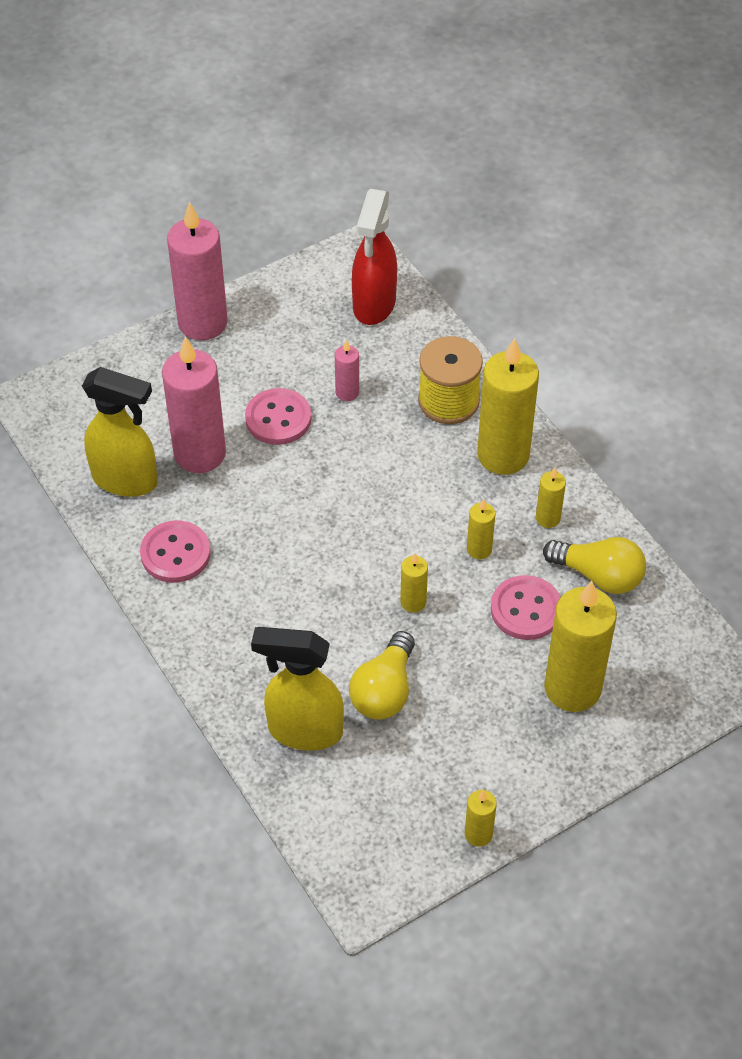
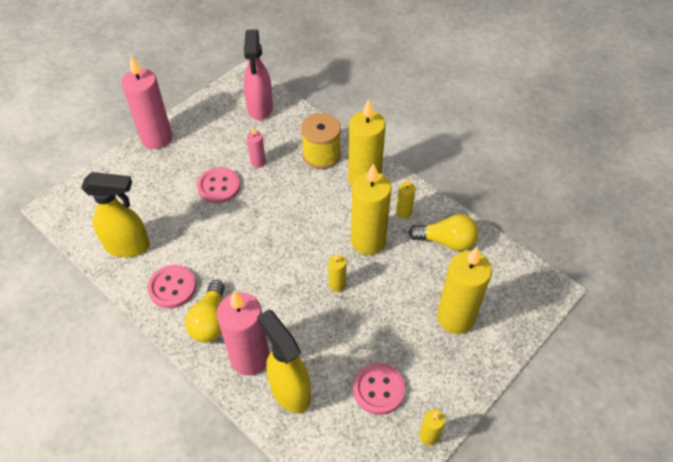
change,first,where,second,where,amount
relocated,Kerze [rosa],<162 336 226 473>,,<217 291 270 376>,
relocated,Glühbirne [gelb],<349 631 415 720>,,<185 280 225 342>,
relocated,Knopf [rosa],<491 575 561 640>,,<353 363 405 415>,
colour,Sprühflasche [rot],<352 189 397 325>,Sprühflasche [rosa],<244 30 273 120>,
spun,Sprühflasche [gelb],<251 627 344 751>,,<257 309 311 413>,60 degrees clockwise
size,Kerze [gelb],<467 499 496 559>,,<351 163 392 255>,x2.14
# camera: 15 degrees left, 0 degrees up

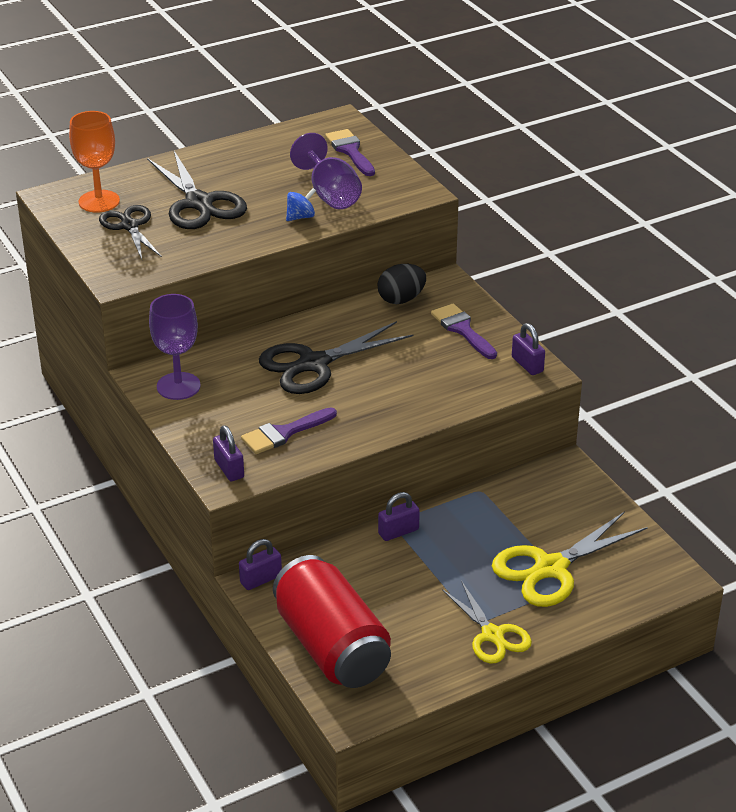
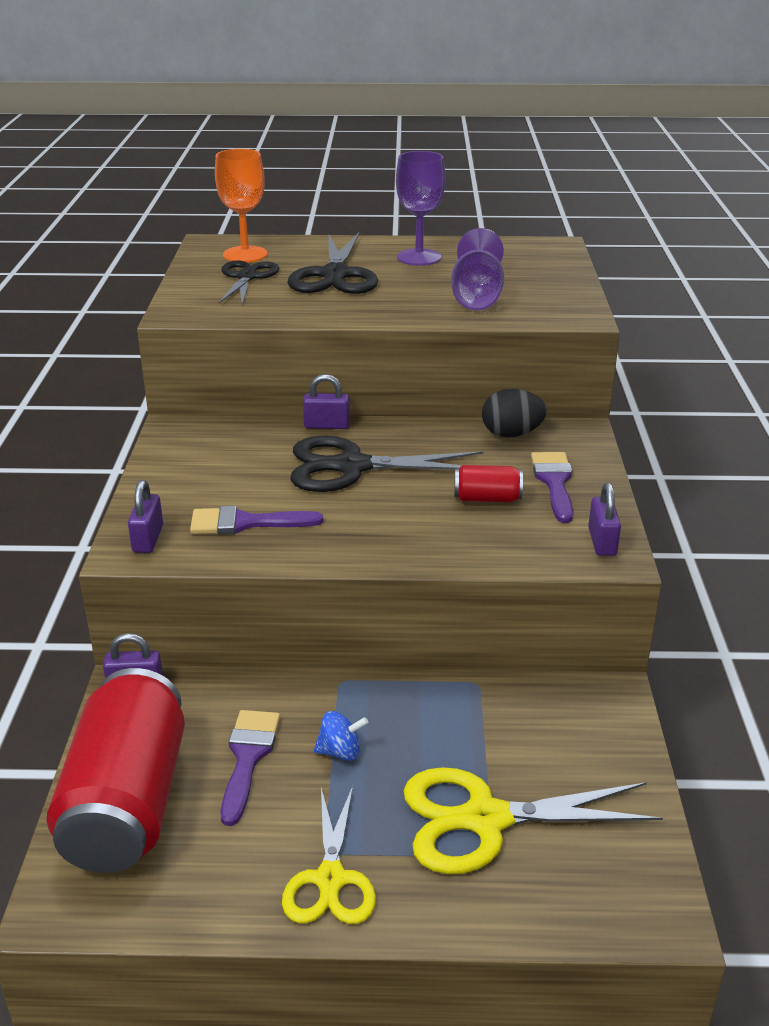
change,first,where,second,where,amount
appeared,,,Dose [rot],<454 465 523 503>,
relocated,Kelch [lila],<149 294 201 400>,,<396 151 445 266>,
relocated,Kreisel [blau],<286 188 316 221>,,<314 711 368 761>,
relocated,Pinsel [lila],<325 129 375 176>,,<221 710 280 826>,
relocated,Vorhängeschloss [lila],<378 492 420 541>,,<303 374 350 429>,
# camera: 30 degrees right, 5 degrees down

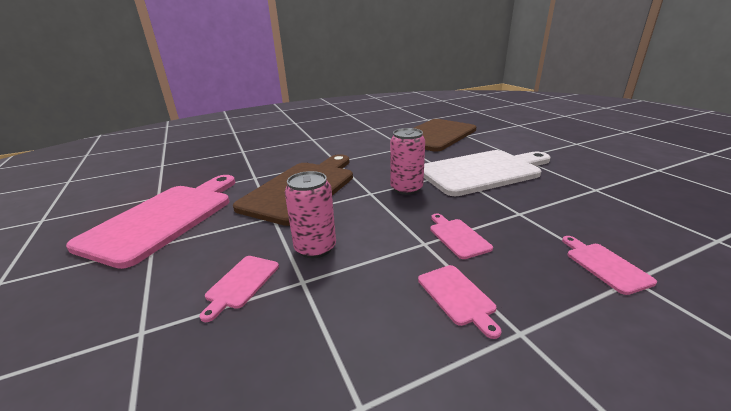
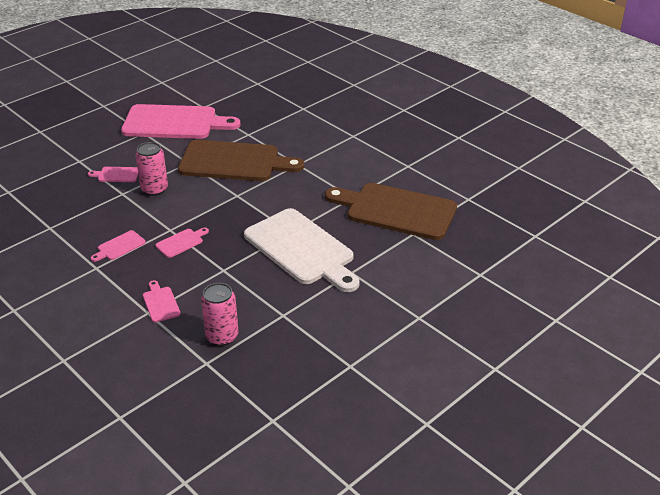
change,first,where,second,where,amount
relocated,Dose [rosa],<390 128 425 195>,,<201 283 239 346>,
spun,Schneidebrett [rosa],<562 236 657 295>,,<143 280 181 323>,75 degrees counterclockwise
# camera: 70 degrees right, 10 degrees up

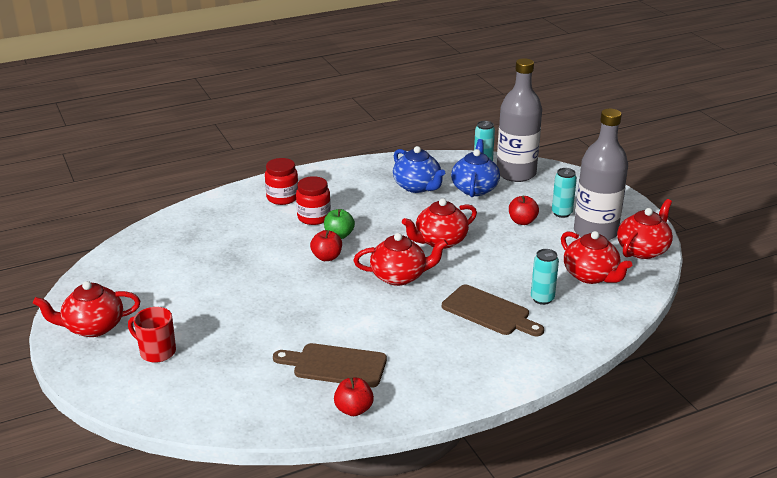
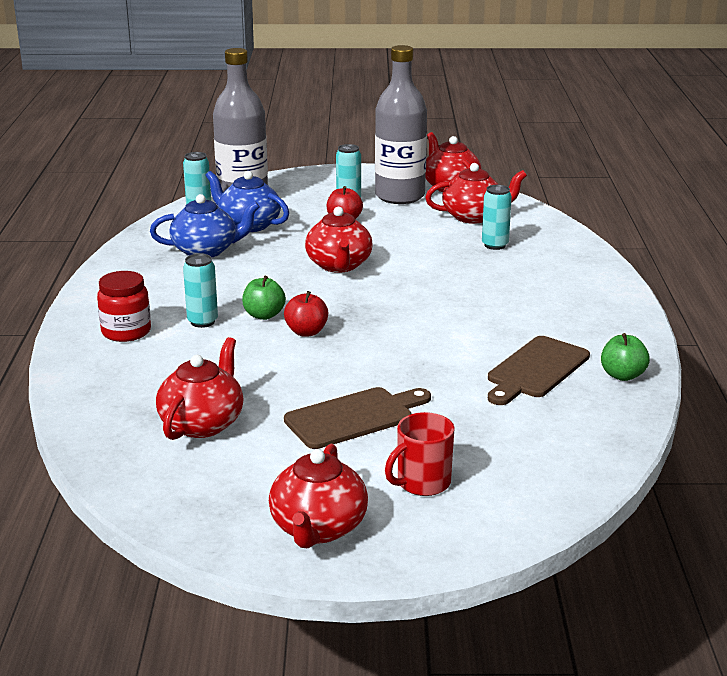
change,first,where,second,where,amount
relocated,Teekanne [rot],<354 233 448 286>,,<156 337 243 440>,
relocated,Schneidebrett [braun],<442 285 544 336>,,<284 387 431 449>,
exchanged,Einmachglas [rot],<296 176 331 225>,Dose [türkis],<183 254 218 328>,
colour,Apfel [rot],<334 377 374 416>,Apfel [grün],<601 333 650 381>,
# camera: 65 degrees left, 5 degrees down

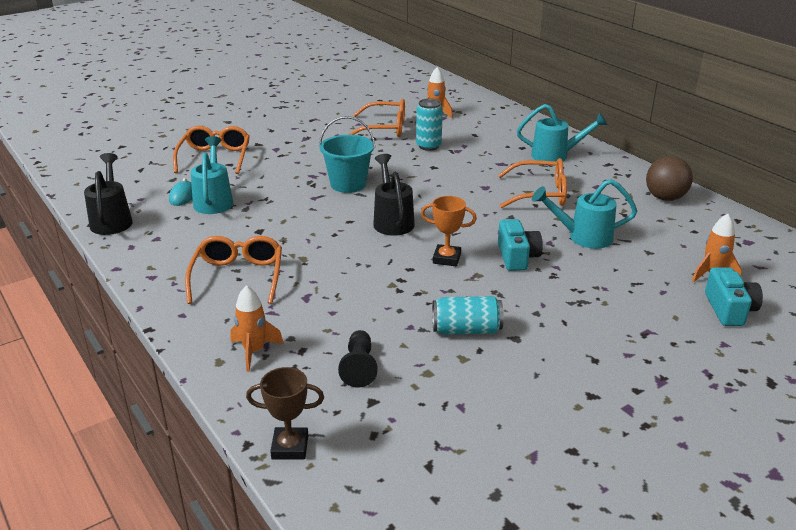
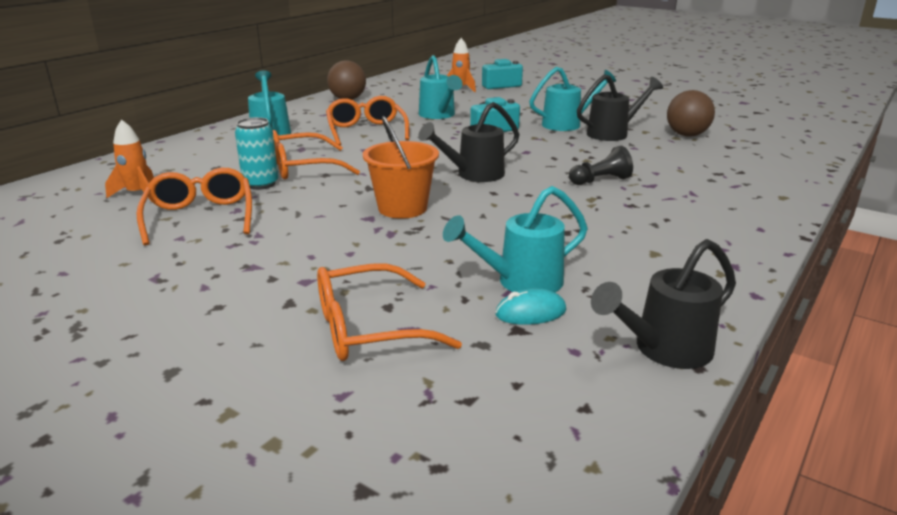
change,first,where,second,where,amount
missing,Rakete [orange],<230 285 284 372>,,,
missing,Pokal [braun],<246 367 324 460>,,,
missing,Pokal [orange],<421 196 477 266>,,,
appeared,,,Gießkanne [türkis],<529 67 616 131>,
appeared,,,Ball [braun],<667 90 715 137>,
relocated,Brille [orange],<185 236 282 304>,,<273 130 360 179>,
relocated,Bauer [schwarz],<338 330 377 387>,,<569 146 633 185>,
exchanged,Dose [türkis],<432 296 504 335>,Gießkanne [schwarz],<577 74 663 141>,
colour,Eimer [türkis],<319 116 375 193>,Eimer [orange],<363 116 439 219>,
# camera: 110 degrees left, 5 degrees down

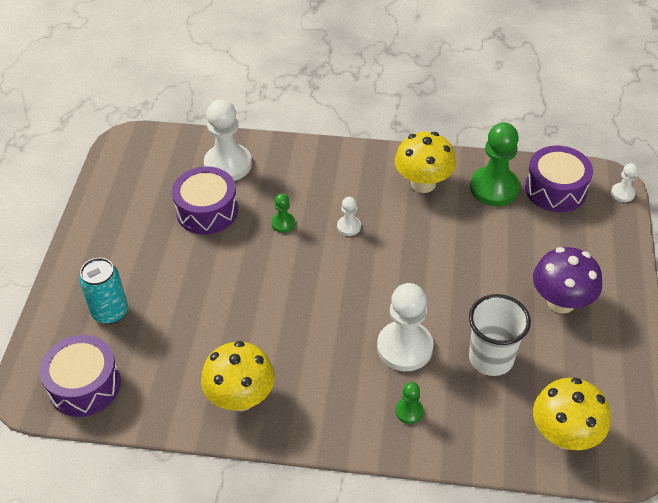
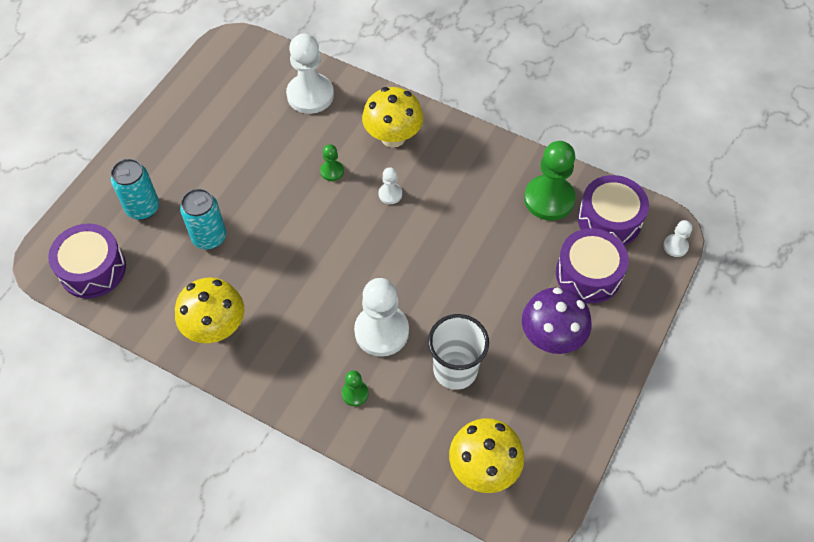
change,first,where,second,where,amount
appeared,,,Dose [türkis],<180 189 226 250>,
relocated,Trommel [lila],<172 167 238 234>,,<556 228 629 303>,
relocated,Pilz [gelb],<395 132 456 193>,,<362 87 423 148>,
# camera: 20 degrees right, 10 degrees up

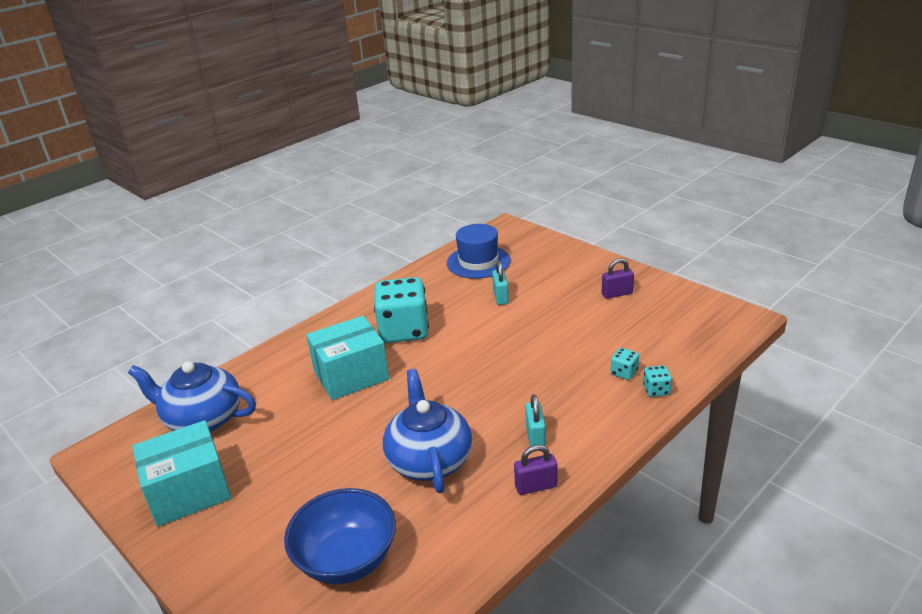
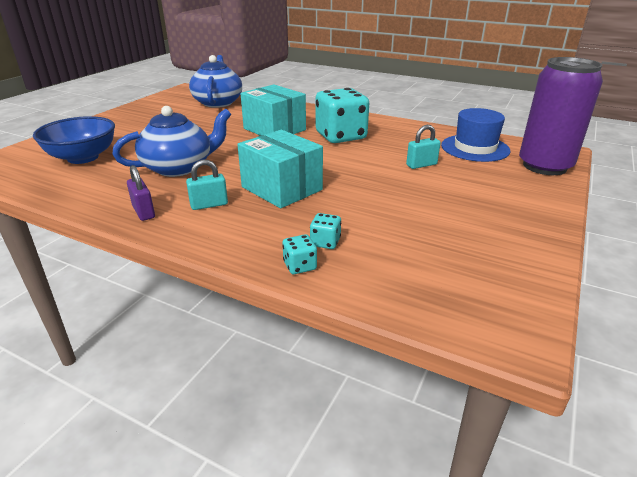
change,first,where,second,where,amount
missing,Vorhängeschloss [lila],<602 258 634 299>,,,
appeared,,,Dose [lila],<519 57 603 175>,
relocated,Schachtel [türkis],<132 420 231 527>,,<237 130 323 208>,
# camera: 70 degrees right, 0 degrees up

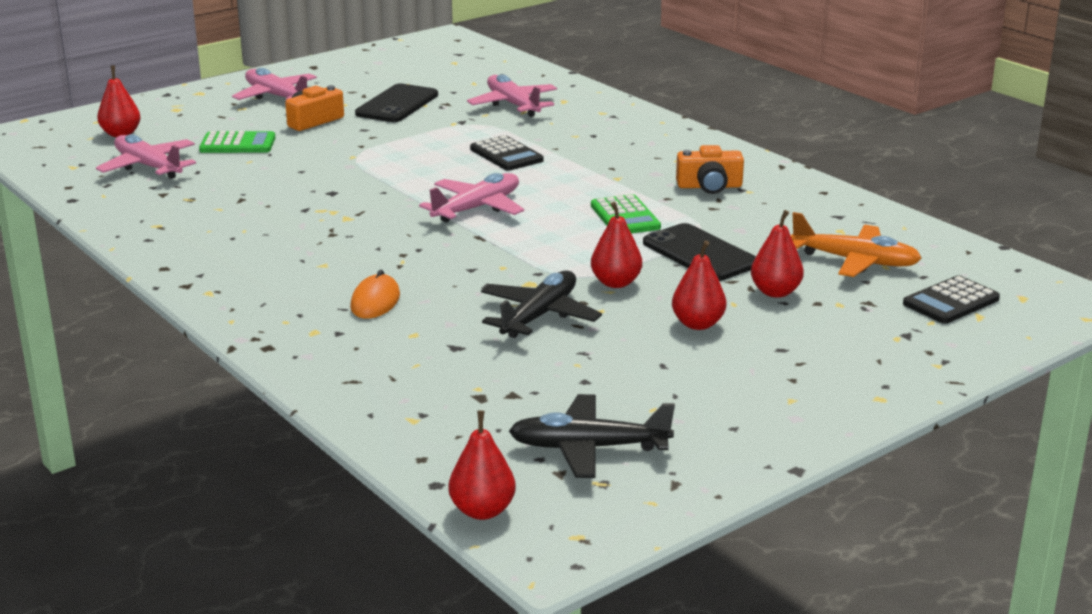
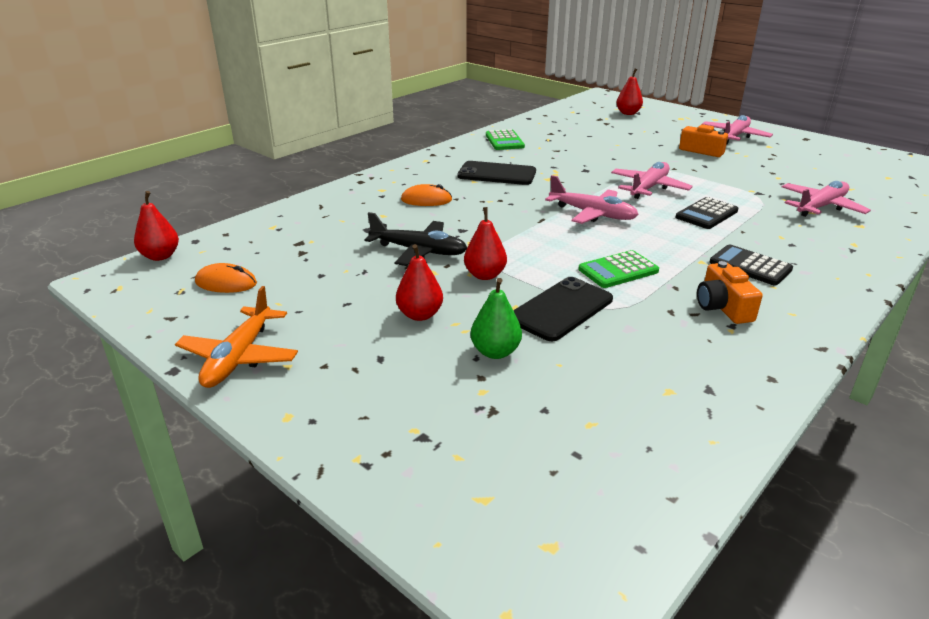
change,first,where,second,where,amount
relocated,Flugzeug [rosa],<96 134 196 179>,,<611 162 693 199>,
relocated,Taschenrechner [grün],<199 131 275 153>,,<486 129 525 150>,
relocated,Handy [schwarz],<355 83 438 122>,,<457 161 536 185>,
relocated,Flugzeug [orange],<791 212 922 277>,,<175 286 298 388>,
relocated,Taschenrechner [schwarz],<903 275 1000 324>,,<710 244 793 285>,
exchanged,Flugzeug [schwarz],<509 394 675 478>,Computermaus [orange],<195 263 257 293>,
colour,Birne [rot],<751 210 804 298>,Birne [grün],<470 278 522 359>,
# camera: 80 degrees right, 5 degrees up

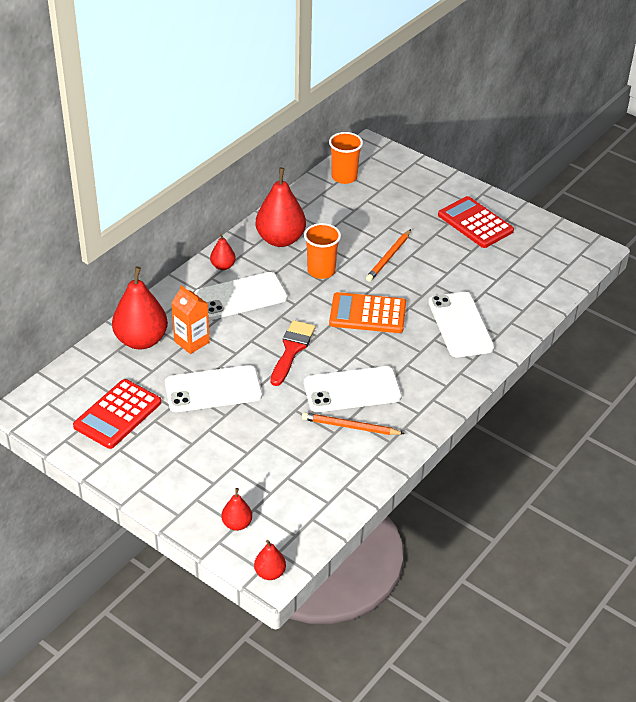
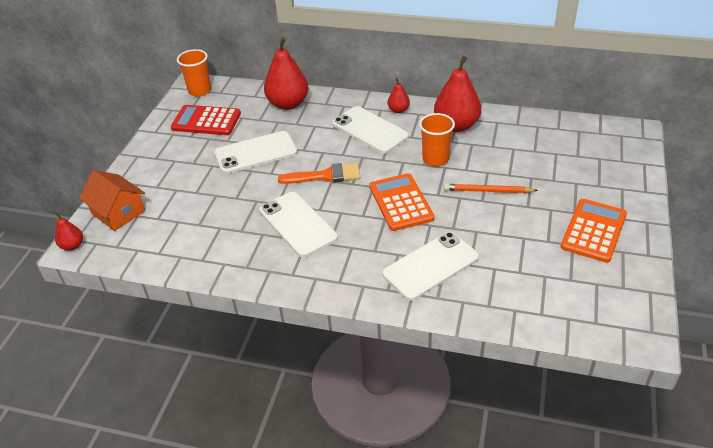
change,first,where,second,where,amount
missing,Getränkekarton [orange],<171 285 210 354>,,,
missing,Bleistift [orange],<302 412 405 435>,,,
relocated,Becher [orange],<329 132 363 184>,,<177 49 211 96>,
exchanged,Birne [rot],<222 488 252 531>,Haus [orange],<79 170 145 231>,
colour,Pinsel [rot],<271 320 315 386>,Pinsel [orange],<278 163 360 184>,
colour,Taschenrechner [rot],<438 196 514 248>,Taschenrechner [orange],<561 199 627 263>,
spun,Handy [weiß],<165 365 262 412>,,<214 131 297 174>,75 degrees counterclockwise
# camera: 70 degrees right, 0 degrees up

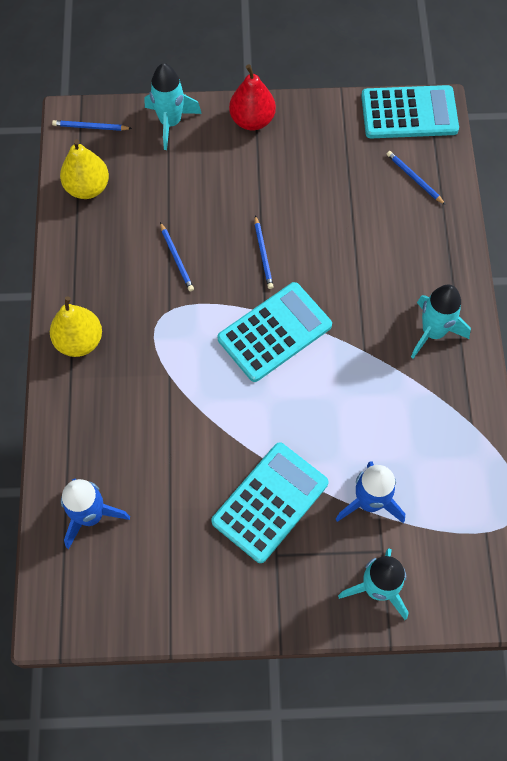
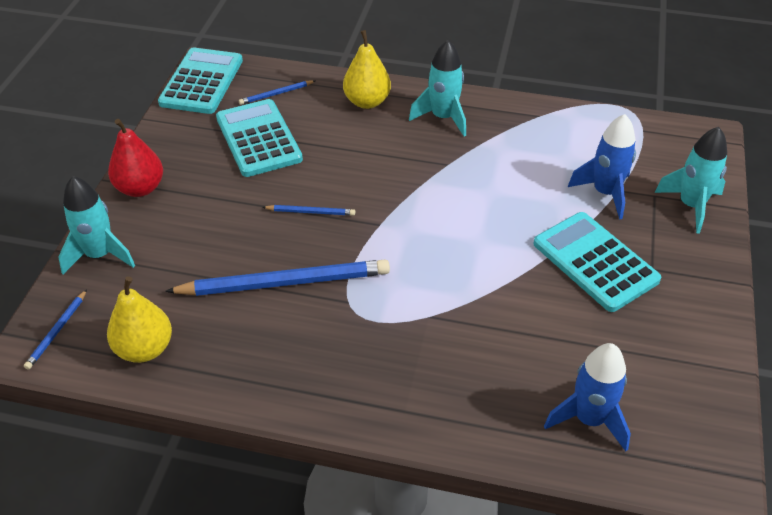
change,first,where,second,where,amount
relocated,Birne [gelb],<50 296 102 357>,,<343 30 391 109>,
relocated,Taschenrechner [türkis],<217 282 332 382>,,<216 99 303 177>,
size,Bleistift [blau],<160 222 194 291>,,<165 260 390 296>,x2.21
# camera: 75 degrees left, 20 degrees down

